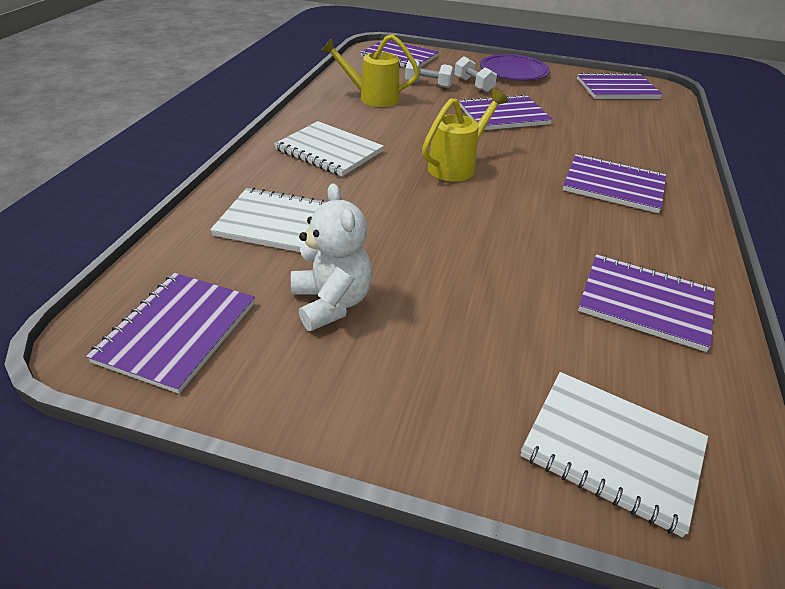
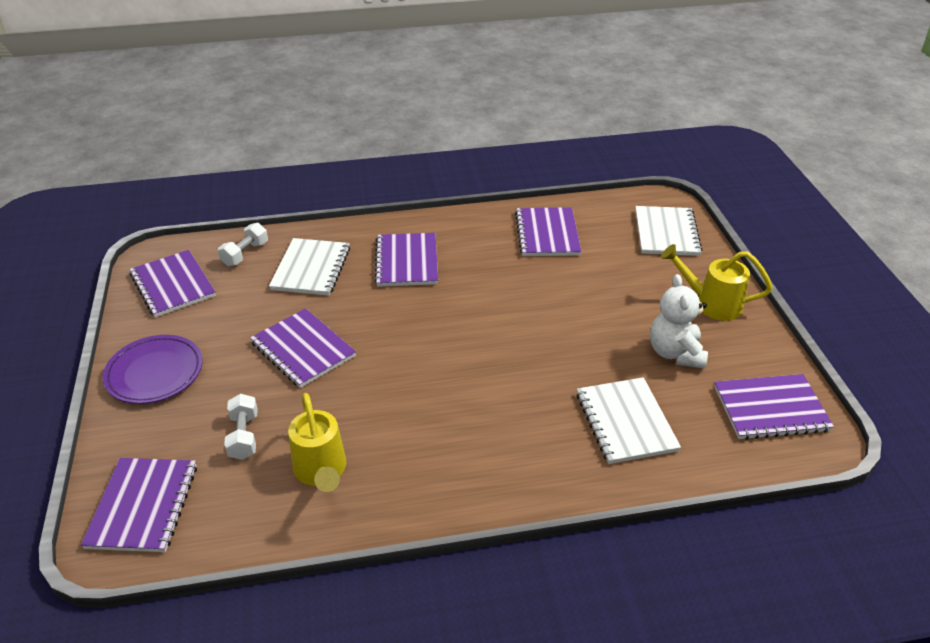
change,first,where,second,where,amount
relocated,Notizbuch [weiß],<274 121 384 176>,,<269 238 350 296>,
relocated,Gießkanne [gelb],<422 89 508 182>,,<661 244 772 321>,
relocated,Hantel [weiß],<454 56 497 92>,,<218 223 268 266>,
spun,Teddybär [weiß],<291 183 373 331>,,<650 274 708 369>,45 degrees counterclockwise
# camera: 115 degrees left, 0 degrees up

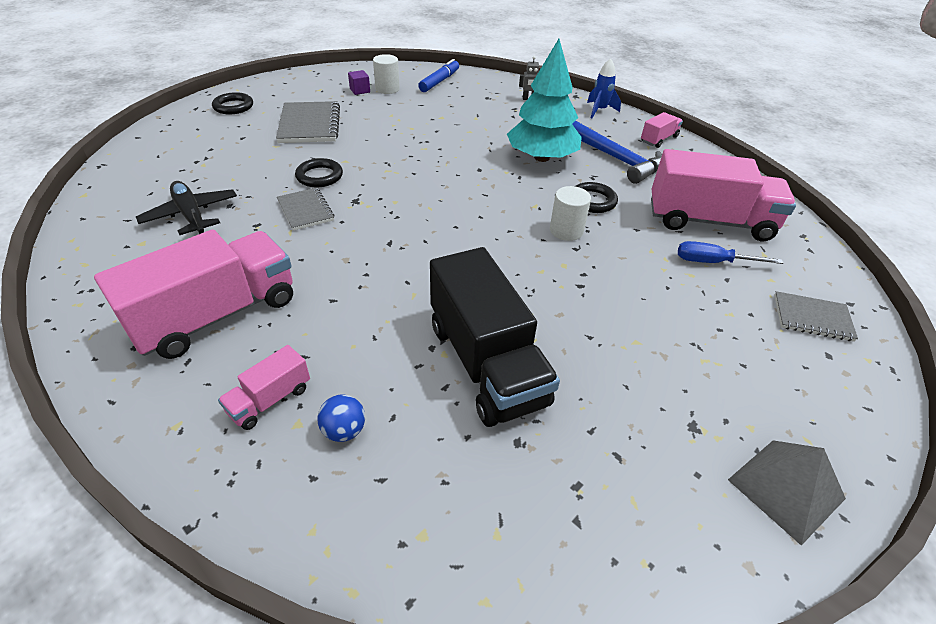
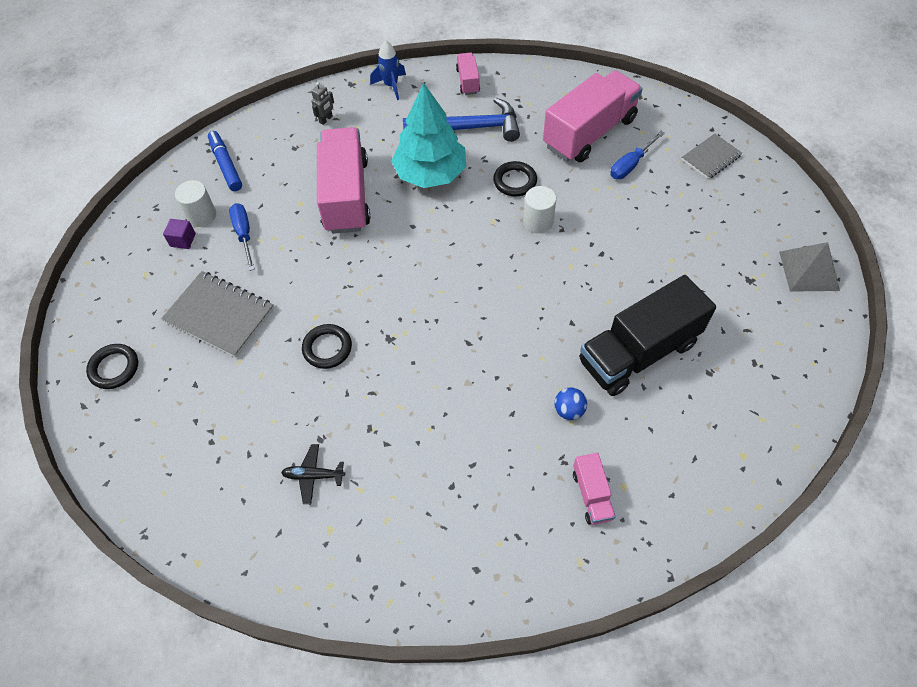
change,first,where,second,where,amount
missing,Notizbuch [grau],<277 188 334 231>,,,
appeared,,,Schraubenzieher [blau],<229 203 255 271>,
relocated,Lastwagen [rosa],<94 230 293 359>,,<317 127 370 234>,
relocated,Ball [blau],<317 394 365 442>,,<554 387 587 420>,
spun,Lastwagen [schwarz],<430 247 560 427>,,<579 275 716 396>,135 degrees clockwise
size,Flugzeug [schwarz],<136 181 237 235>,,<281 444 345 504>,x0.63
# camera: 50 degrees left, 15 degrees up

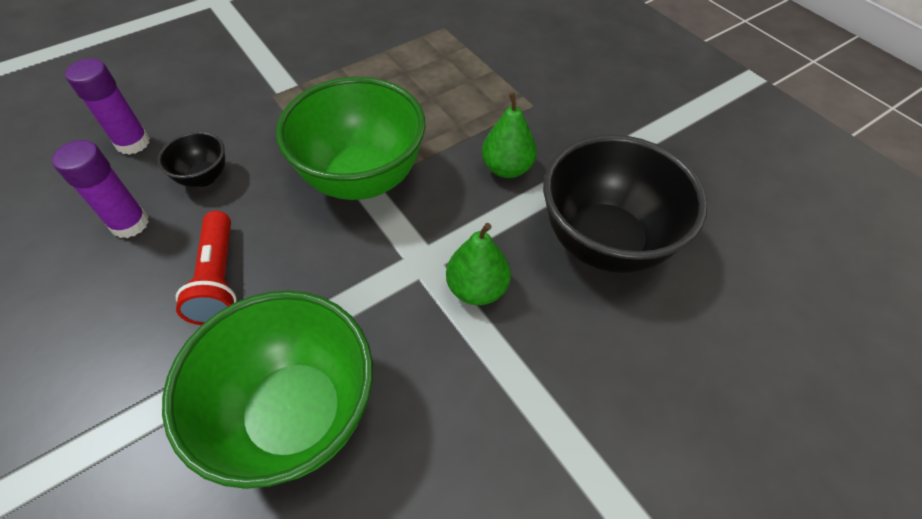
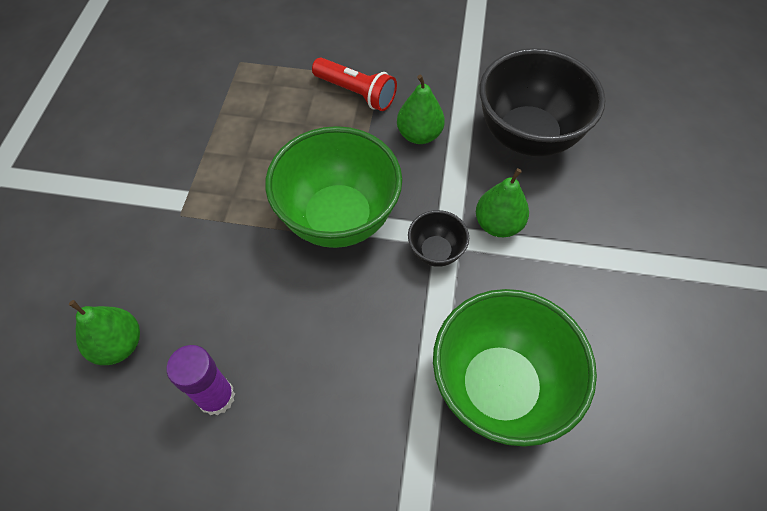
change,first,where,second,where,amount
relocated,Schüssel [schwarz],<157 132 225 187>,,<408 210 469 267>,
relocated,Taschenlampe [rot],<176 211 237 325>,,<312 58 397 111>,
exchanged,Klebestift [lila],<65 59 150 155>,Birne [grün],<69 300 140 365>,
# camera: 45 degrees left, 5 degrees up

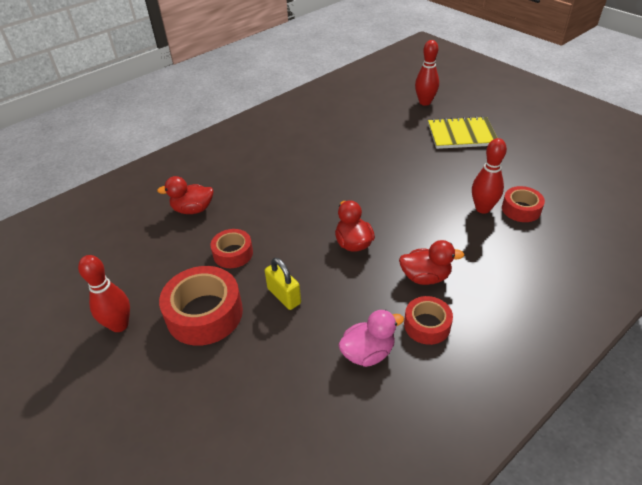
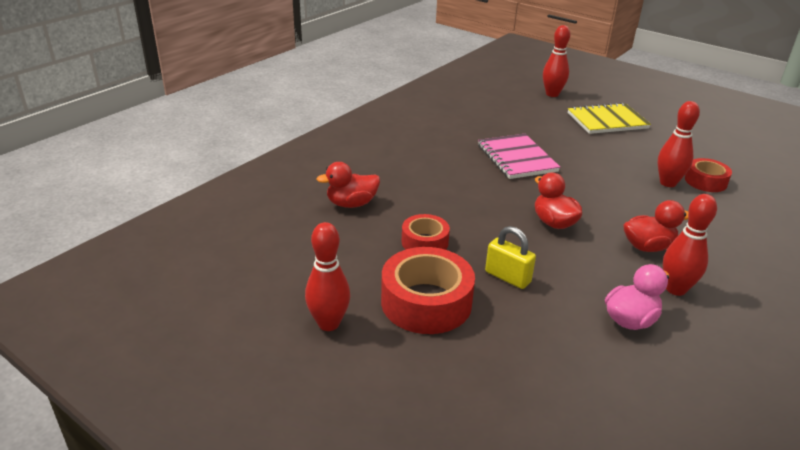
change,first,where,second,where,amount
appeared,,,Notizbuch [rosa],<478 134 560 179>,
exchanged,Klebeband [rot],<404 296 453 345>,Bowlingkegel [rot],<663 194 717 296>,
# camera: 15 degrees left, 10 degrees down

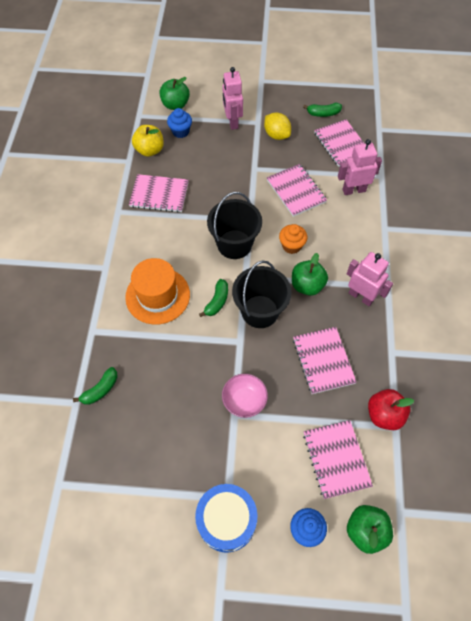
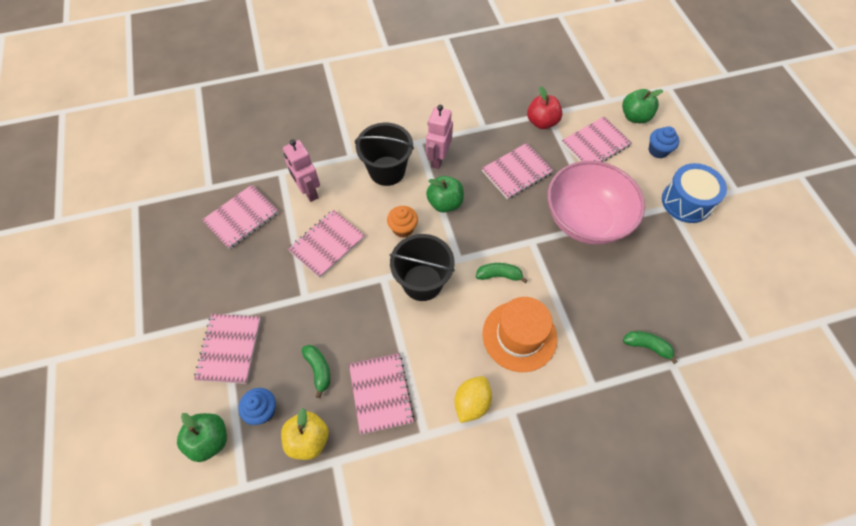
change,first,where,second,where,amount
relocated,Eimer [schwarz],<232 260 291 328>,,<355 123 414 186>,
relocated,Zitrone [gelb],<264 112 291 140>,,<454 376 492 423>,
relocated,Banane [grün],<303 103 342 117>,,<302 345 330 398>,
exchanged,Roboter [rosa],<223 67 243 130>,Notizbuch [rosa],<194 314 261 384>,
size,Schüssel [rosa],<222 374 268 418>,,<547 161 645 245>,x2.16
# camera: 110 degrees left, 0 degrees up

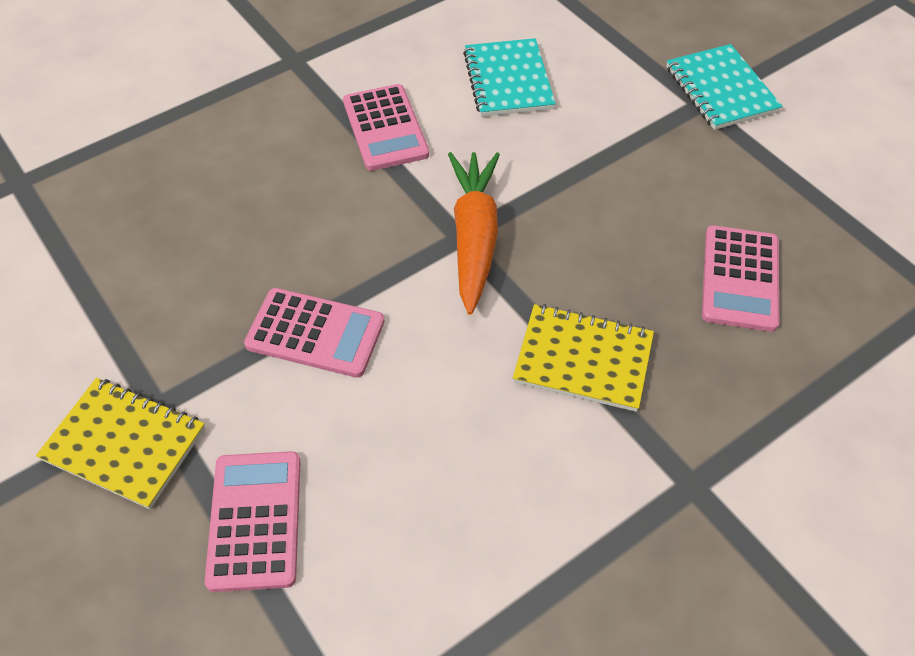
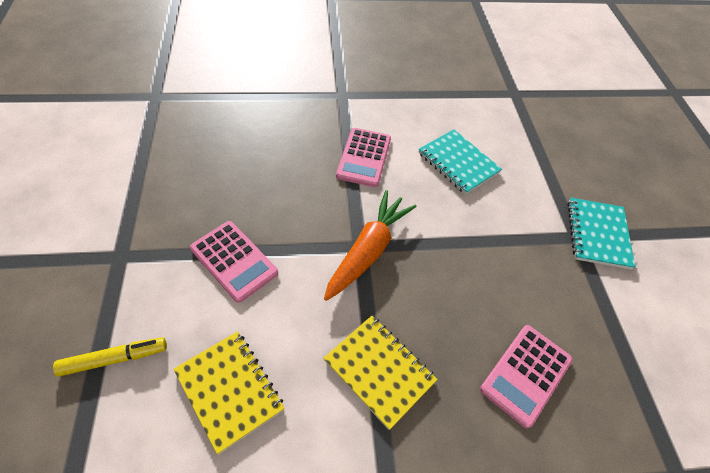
change,first,where,second,where,amount
relocated,Notizbuch [gelb],<36 378 205 509>,,<173 331 285 454>,
exchanged,Taschenrechner [rosa],<205 451 301 592>,Filzstift [gelb],<53 337 167 377>,
spun,Notizbuch [türkis],<463 38 556 117>,,<418 129 502 195>,60 degrees counterclockwise
# camera: 25 degrees right, 0 degrees up

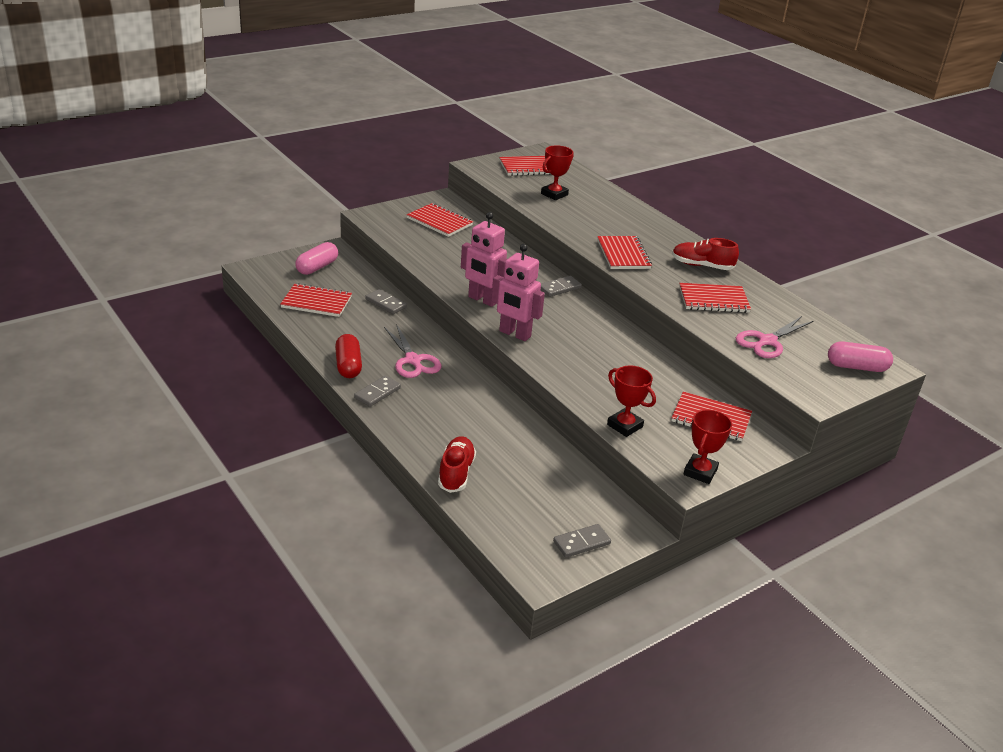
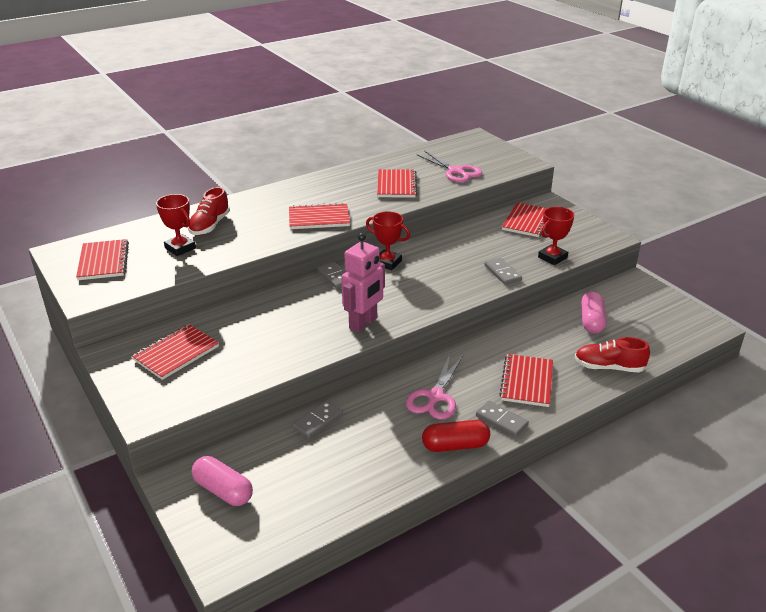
change,first,where,second,where,amount
missing,Roboter [rosa],<491 244 545 341>,,,
relocated,Notizbuch [rot],<280 283 352 317>,,<499 354 553 407>,
relocated,Dominostein [grau],<553 524 611 558>,,<484 258 522 285>,
relocated,Schuh [rot],<672 238 739 270>,,<188 187 230 235>,
relocated,Pokal [rot],<683 410 732 484>,,<366 211 410 270>,
relocated,Kapsel [rosa],<828 341 893 372>,,<581 291 606 334>,
spun,Schere [rosa],<384 324 441 378>,,<406 354 463 419>,135 degrees clockwise
# camera: 85 degrees left, 0 degrees up

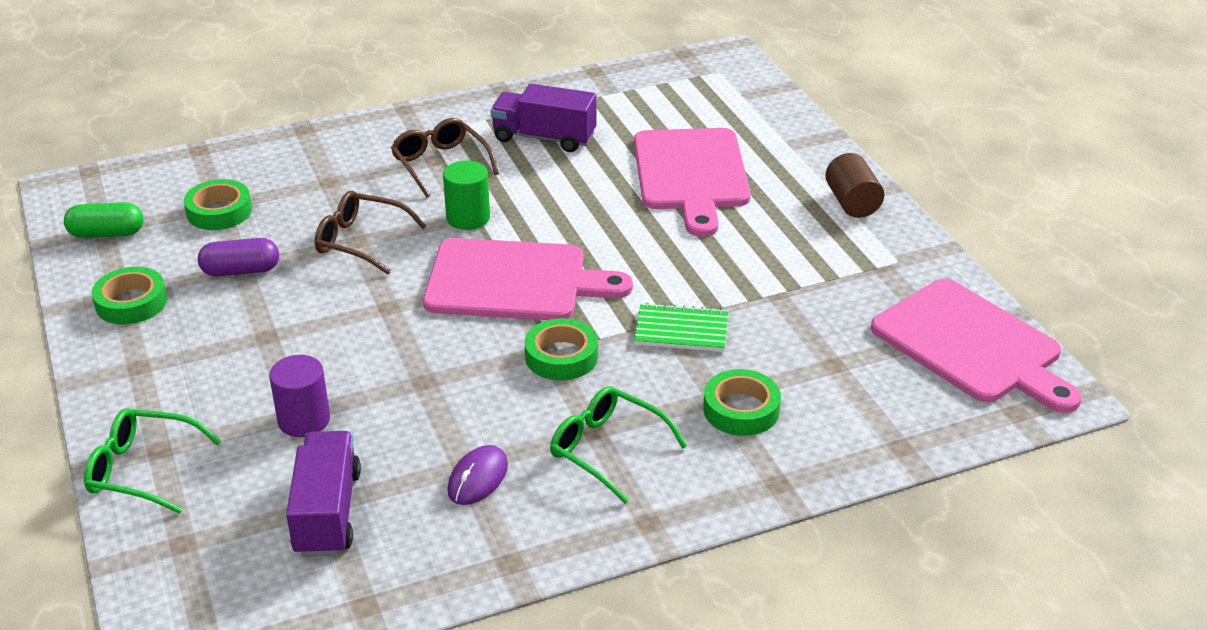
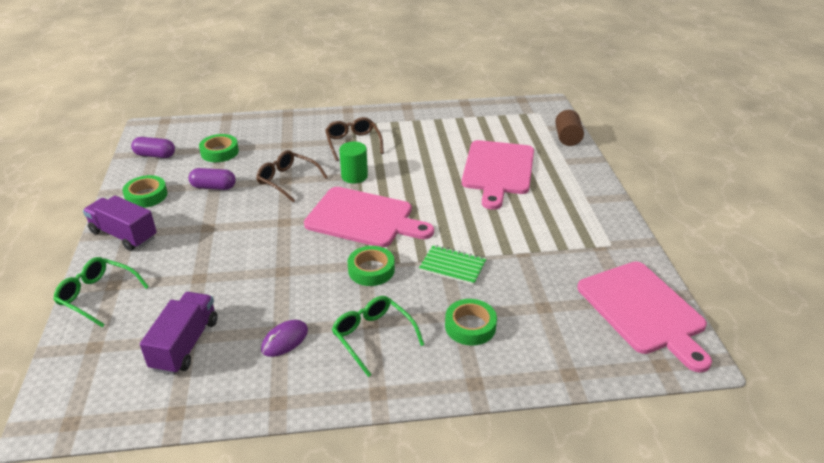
change,first,where,second,where,amount
missing,Vollzylinder [lila],<269 355 330 437>,,,
relocated,Lastwagen [lila],<490 84 596 152>,,<83 195 157 251>,
relocated,Vollzylinder [braun],<825 153 884 218>,,<555 110 584 146>,
colour,Kapsel [grün],<64 202 144 238>,Kapsel [lila],<131 137 175 158>,
# camera: 15 degrees right, 0 degrees up

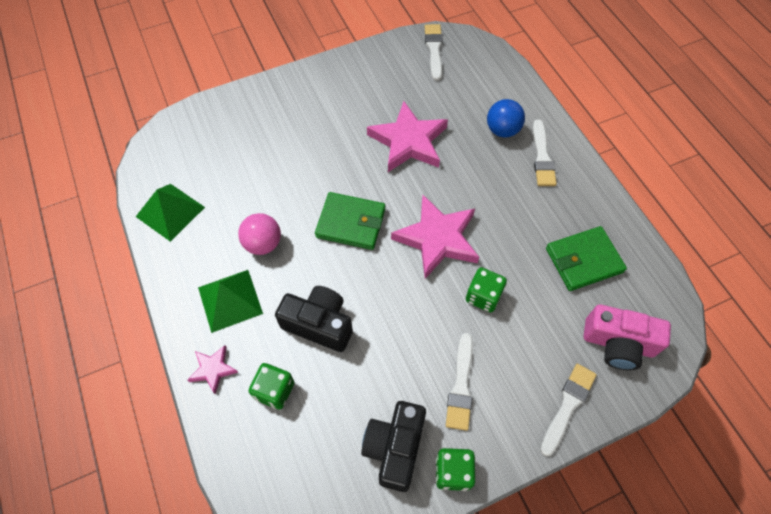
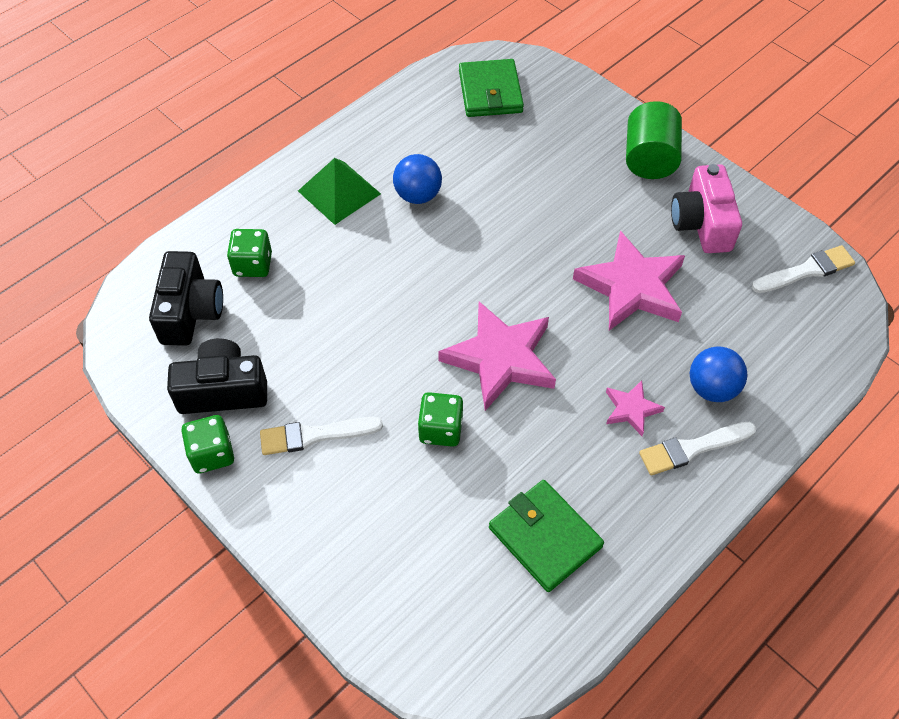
change,first,where,second,where,amount
missing,Pyramide [grün],<136 184 205 242>,,,
missing,Pinsel [weiß],<540 363 597 456>,,,
appeared,,,Vollzylinder [grün],<626 101 682 179>,
relocated,Stern [rosa],<187 345 239 395>,,<606 380 665 436>,
relocated,Kamera [schwarz],<275 286 353 352>,,<149 251 223 346>,
relocated,Geldbörse [grün],<315 192 385 250>,,<459 59 524 117>,
relocated,Kamera [rosa],<584 304 671 370>,,<671 164 742 253>,
colour,Ball [rosa],<238 213 281 255>,Ball [blau],<393 154 442 204>,
# camera: 70 degrees right, 5 degrees down

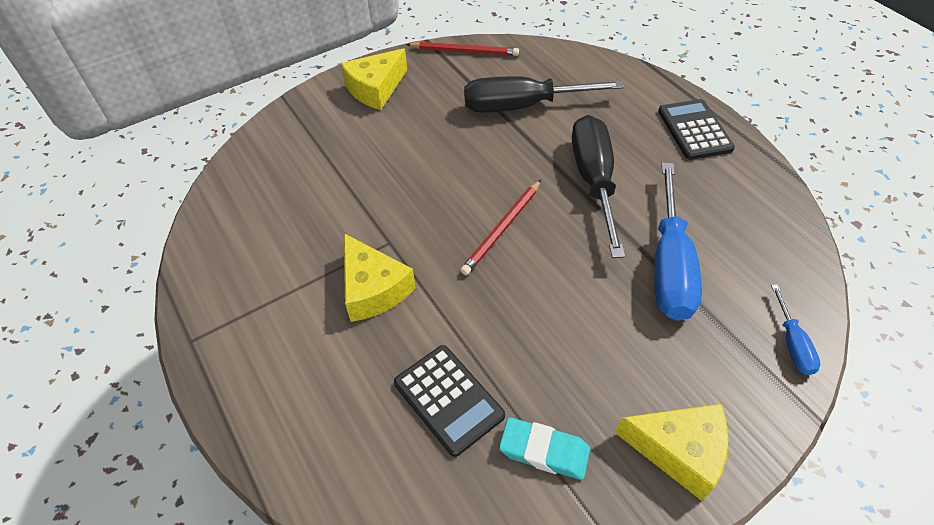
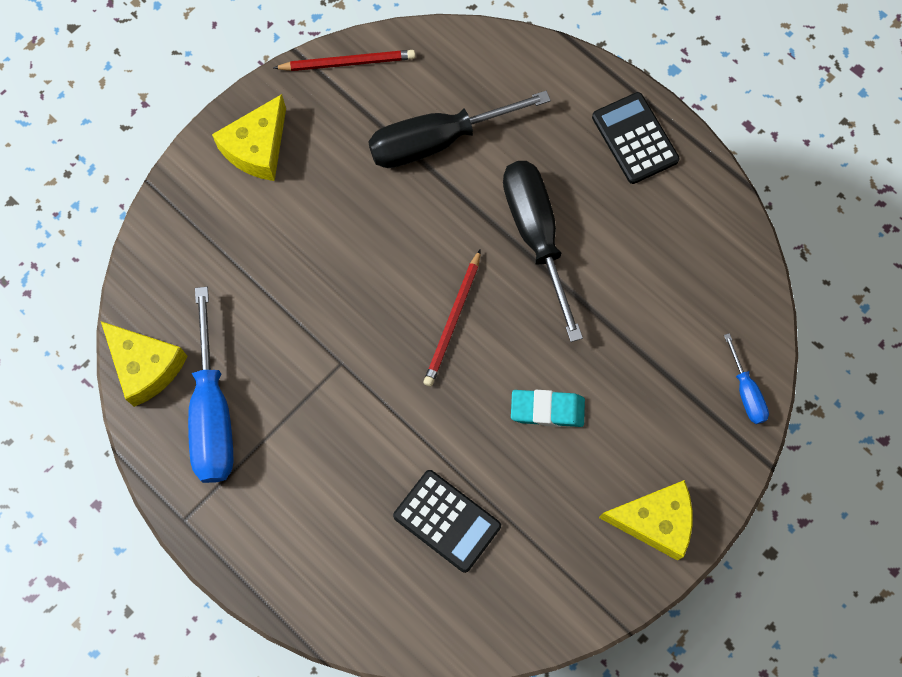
change,first,where,second,where,amount
relocated,Käse [gelb],<344 233 415 322>,,<101 321 187 407>,
relocated,Radiergummi [türkis],<499 417 590 480>,,<511 390 585 427>,
relocated,Schraubenzieher [blau],<654 162 702 321>,,<188 287 233 483>,
# camera: 15 degrees left, 20 degrees up

